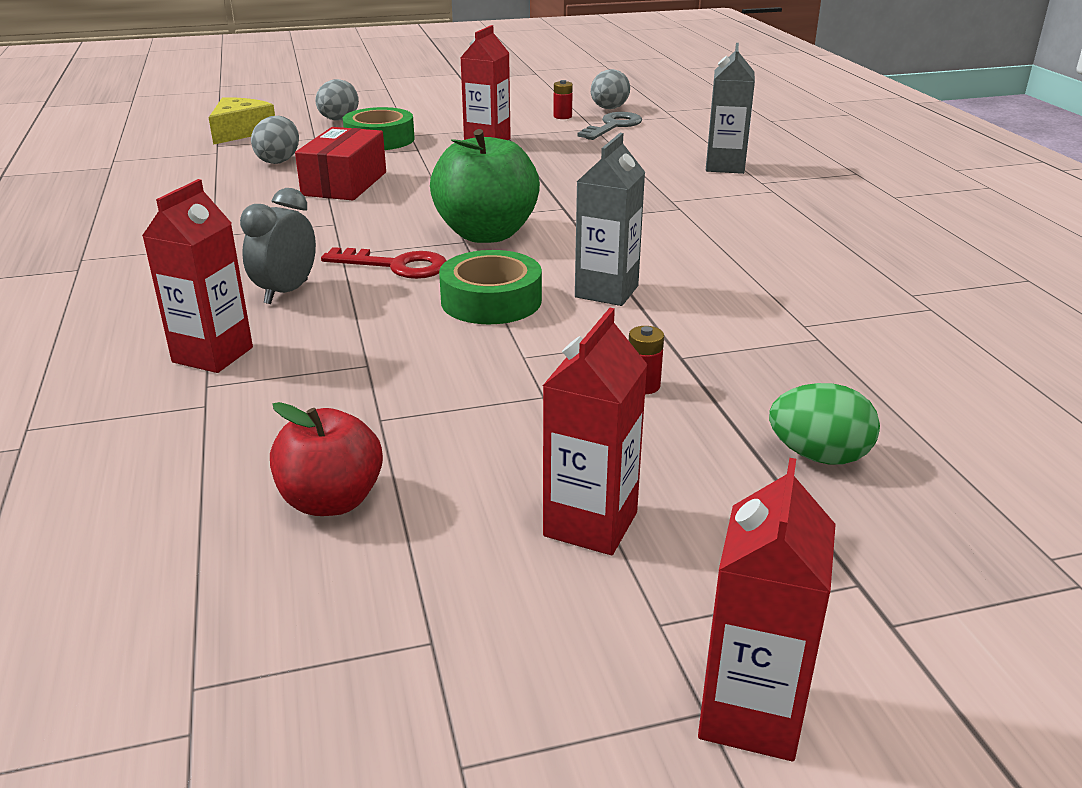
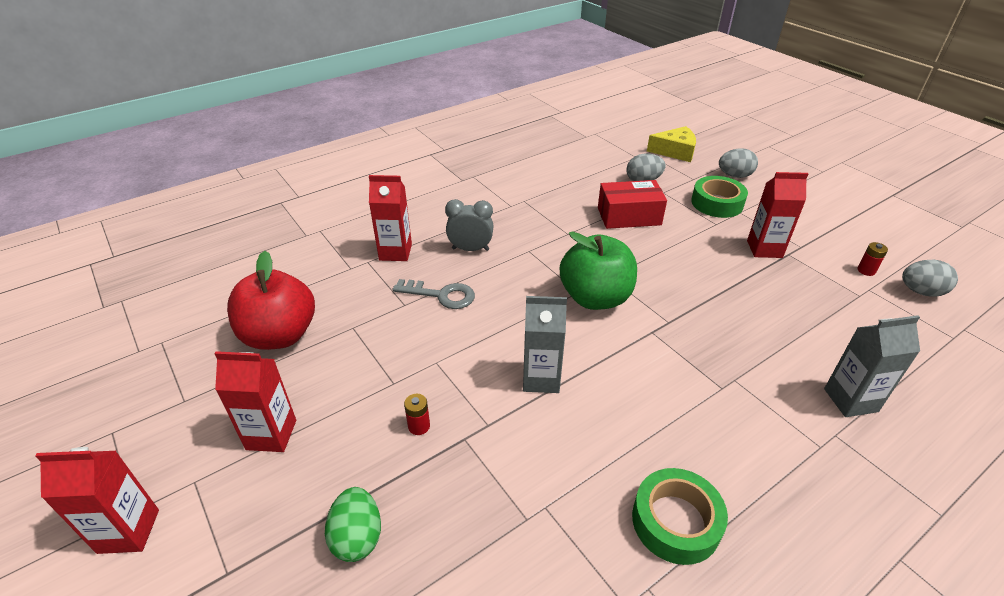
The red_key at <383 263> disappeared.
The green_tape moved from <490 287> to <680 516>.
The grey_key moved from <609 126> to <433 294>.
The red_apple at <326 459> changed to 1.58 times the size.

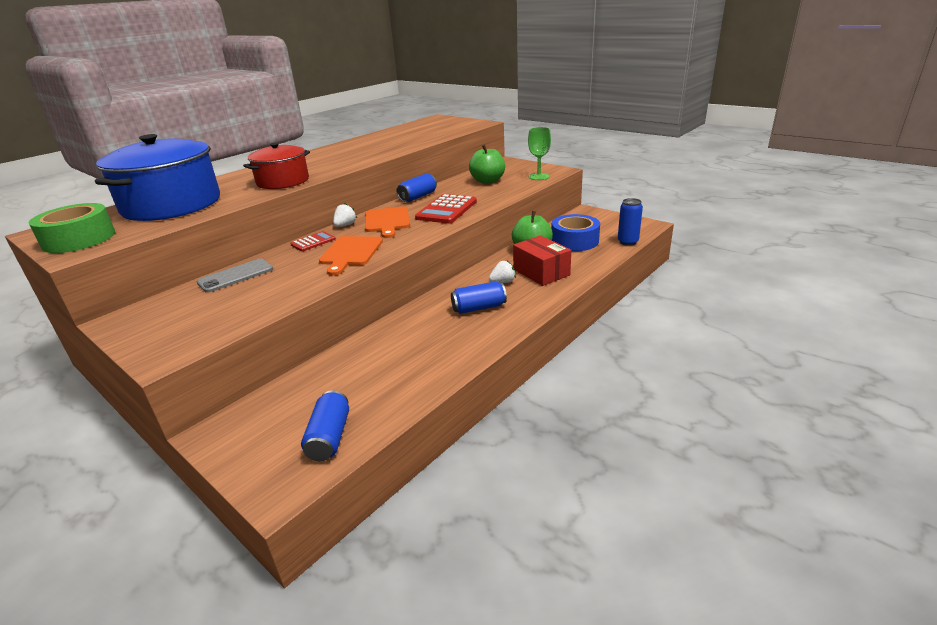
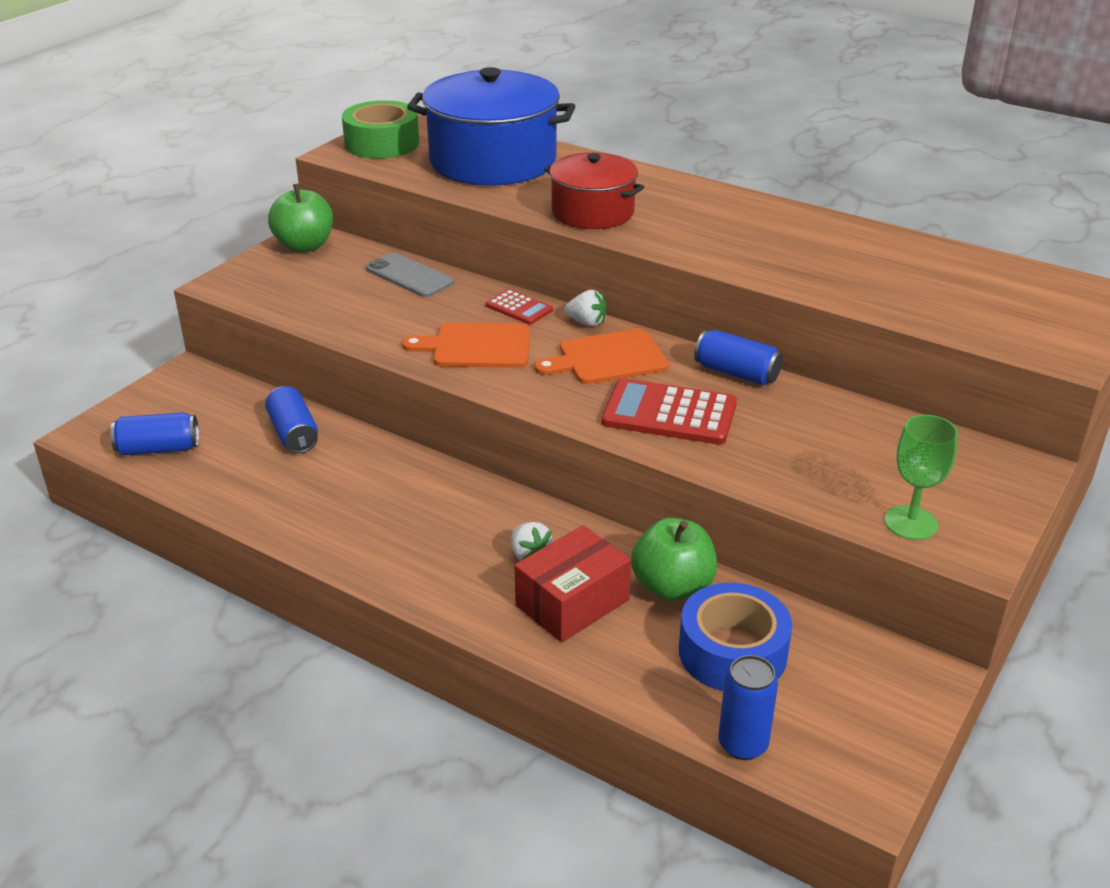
The blue_can moved from <479 298> to <291 419>.
The green_apple moved from <487 164> to <300 218>.

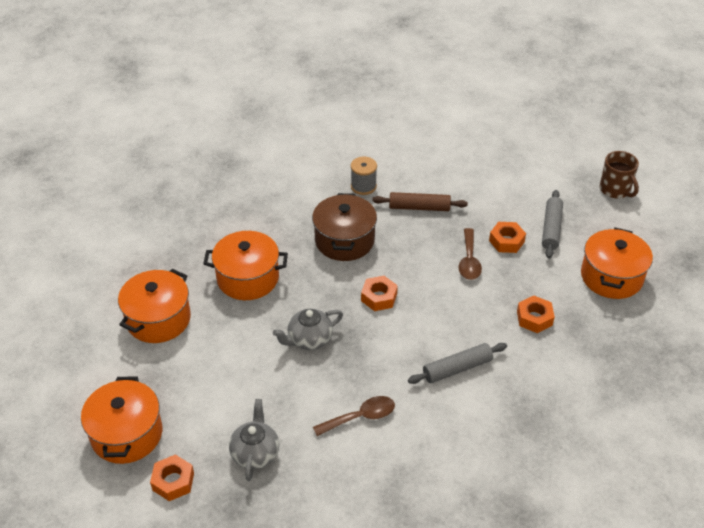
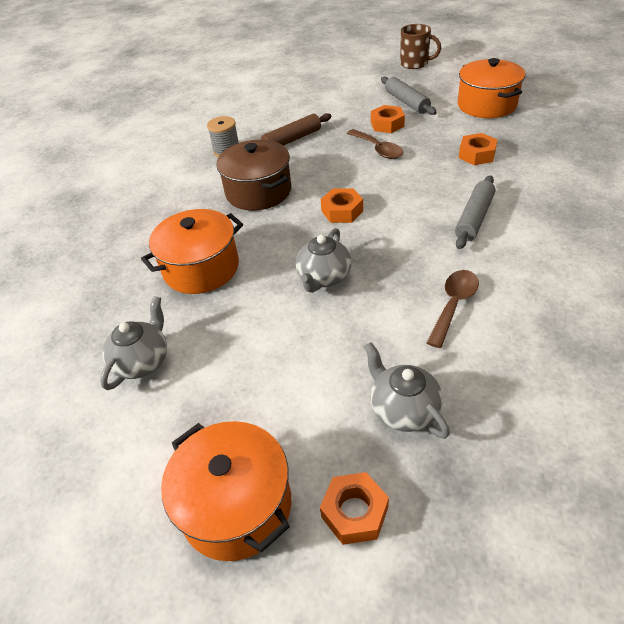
The orange_pot at <154 306> was replaced by the grey_teapot at <133 343>.

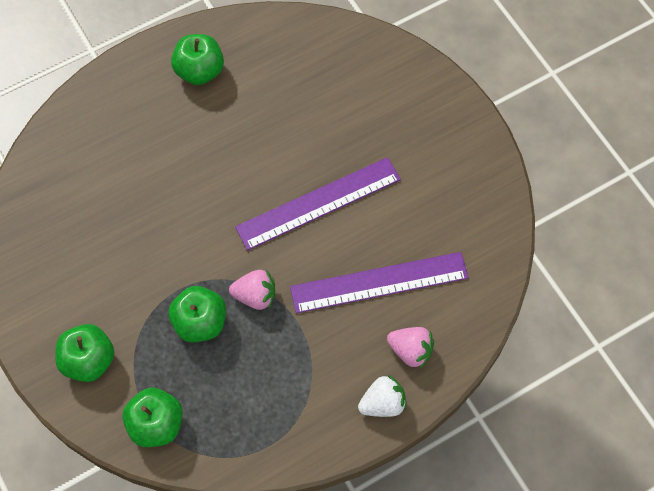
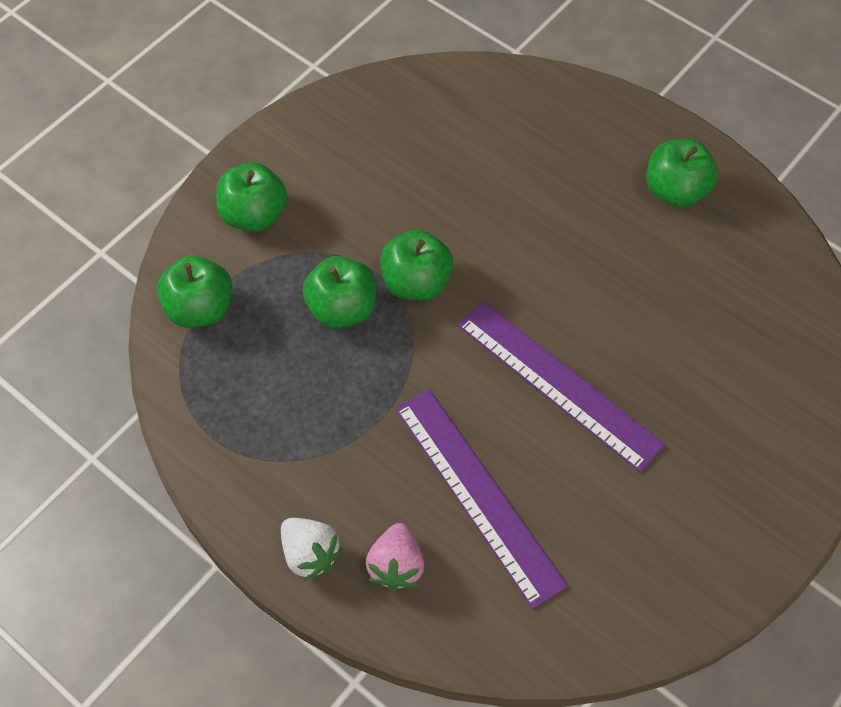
The pink_strawberry at <252 290> disappeared.
The green_apple at <416 265> appeared.

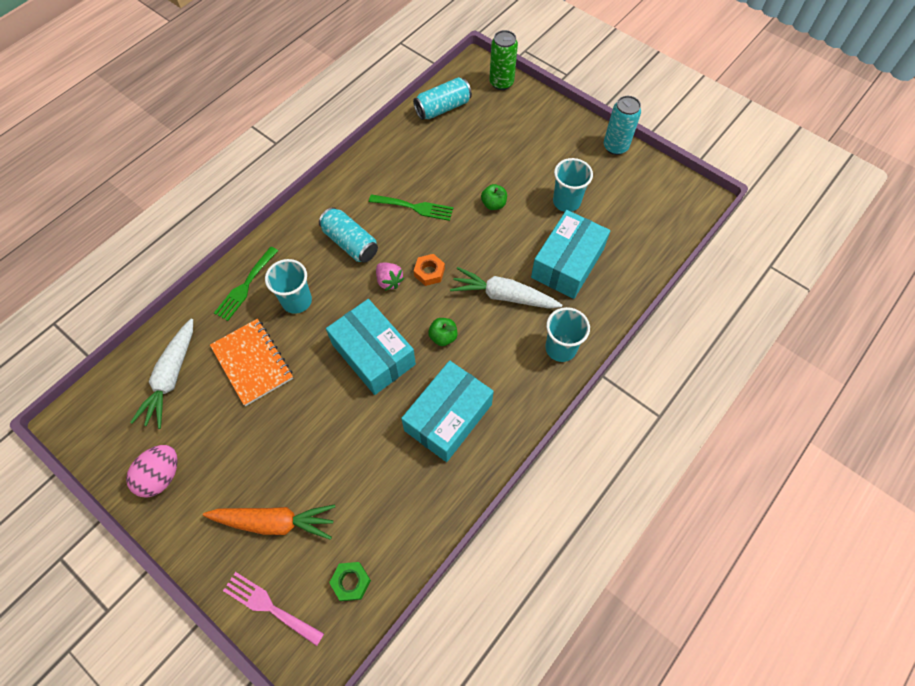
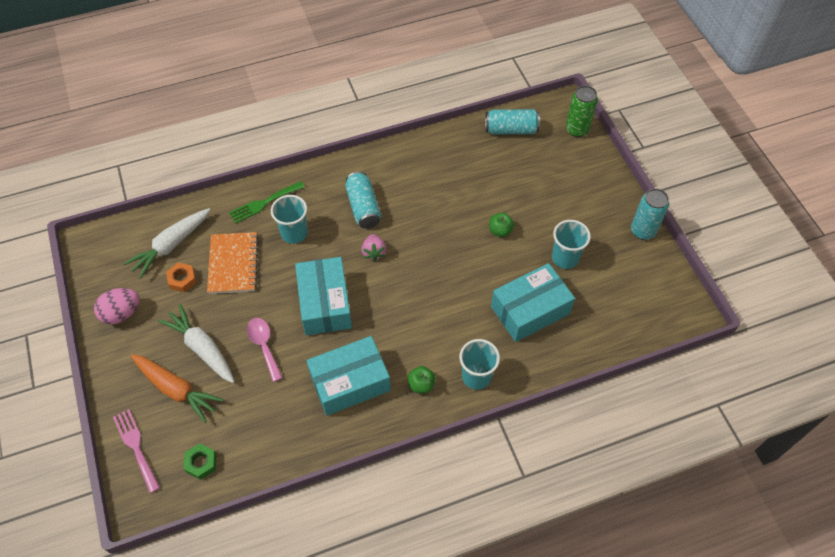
The green_fork at <411 207> disappeared.
The pink_spoon at <265 350> appeared.
The orange_nut moved from <429 270> to <181 277>.
The green_apple moved from <443 332> to <422 379>.
The white_carrot moved from <506 288> to <196 343>.

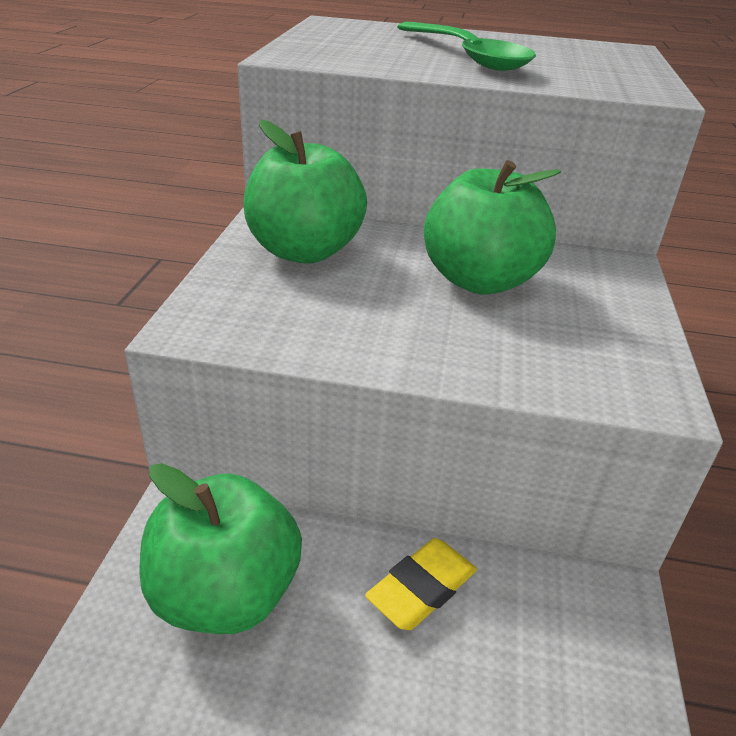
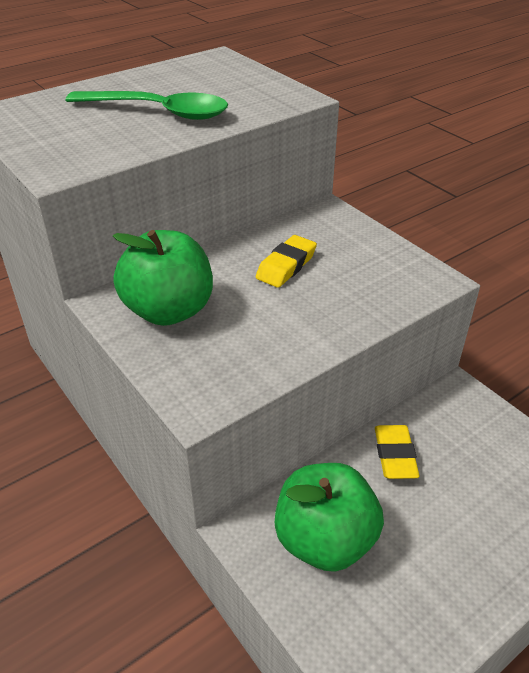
The green_apple at <492 227> was replaced by the yellow_eraser at <286 261>.

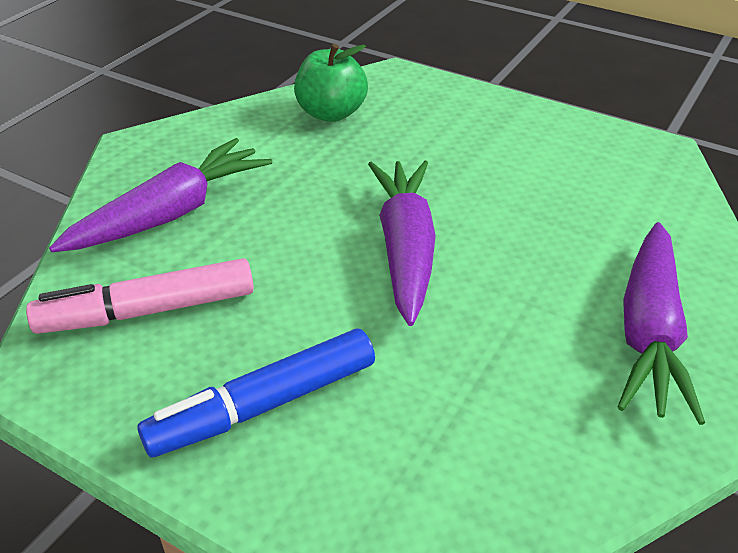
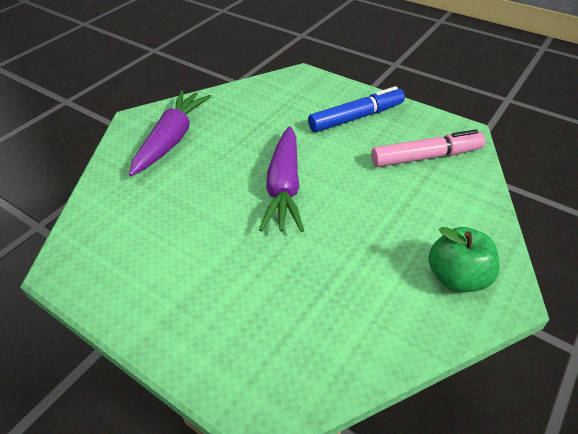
The purple_carrot at <160 195> disappeared.
The green_apple moved from <331 83> to <464 260>.

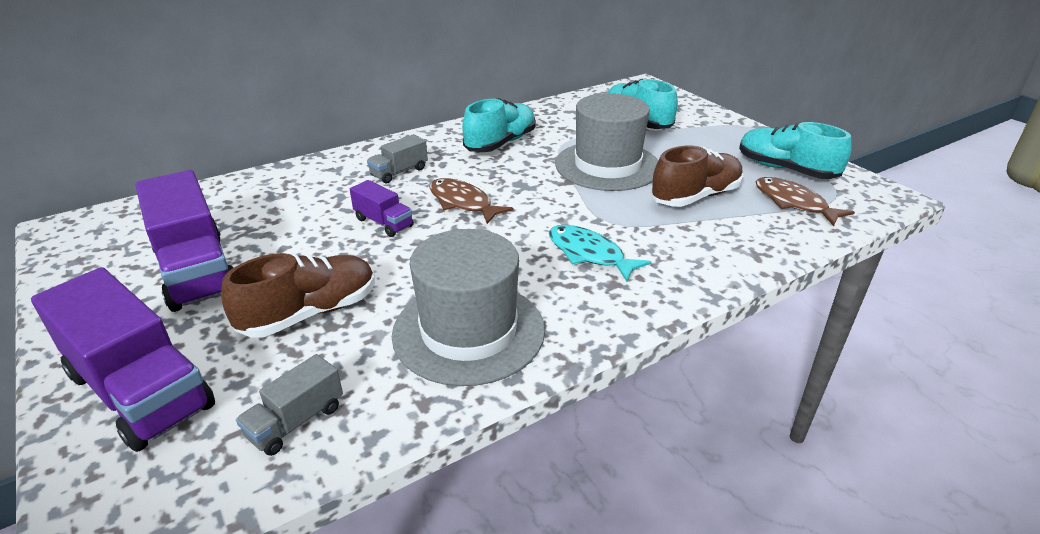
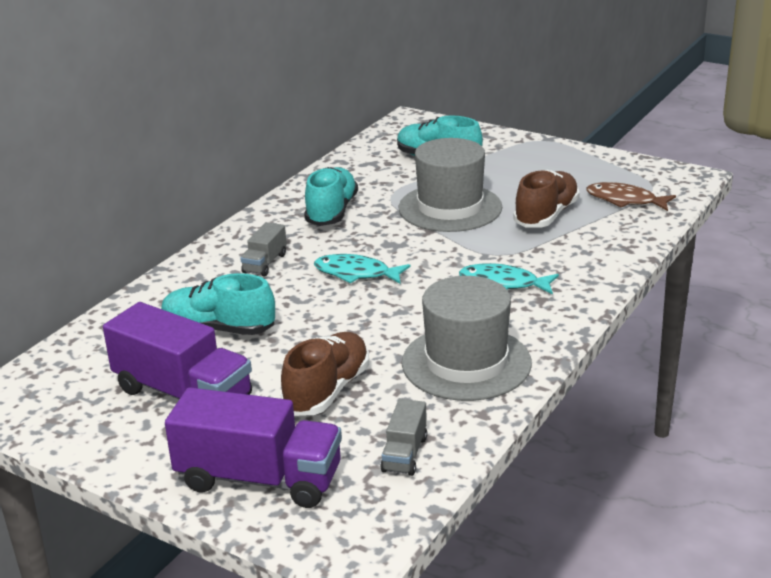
The purple_truck at <382 208> disappeared.
The turquoise_shoe moved from <795 150> to <218 304>.
The brown_fish at <471 201> became the turquoise_fish at <362 269>.

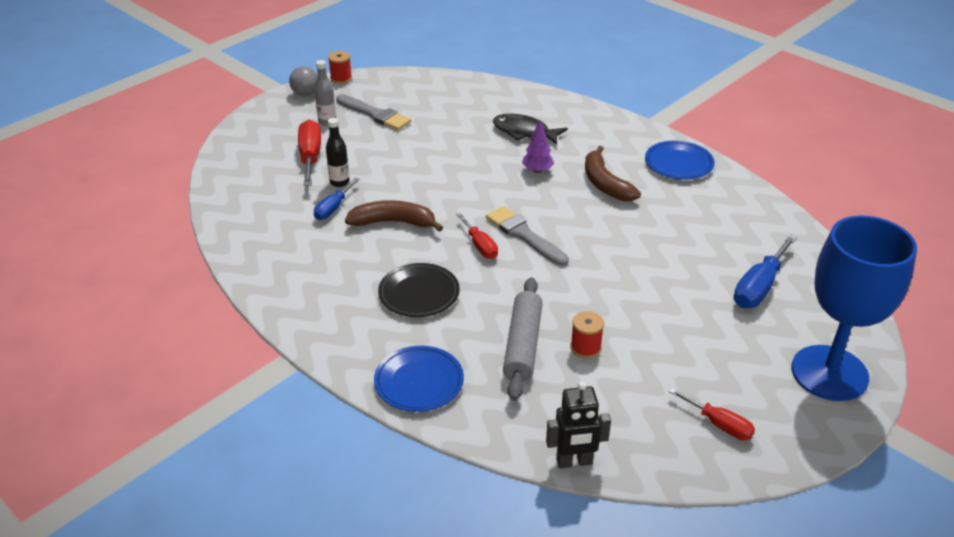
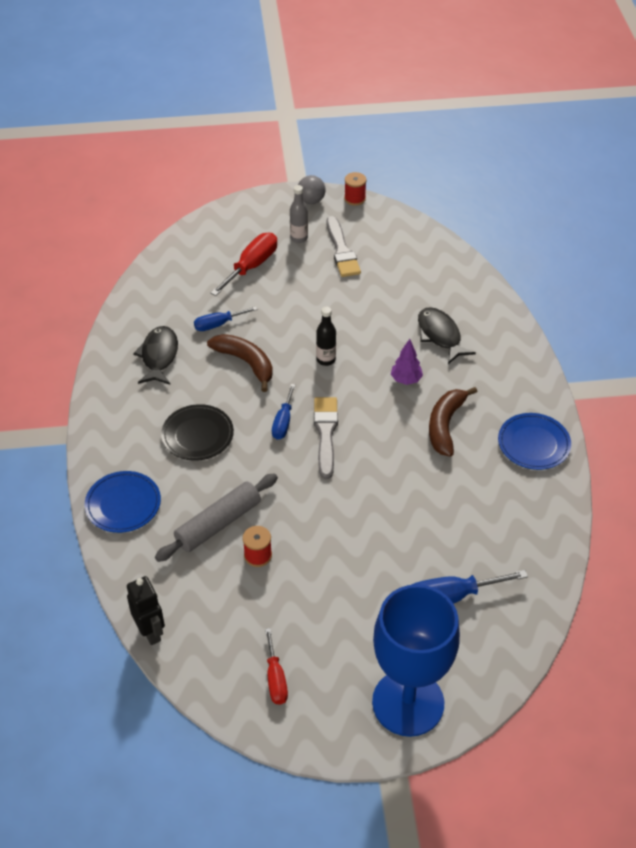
The black_fish at <155 355> appeared.
The black_bottle moved from <338 152> to <326 336>.
The red_screwdriver at <477 236> became the blue_screwdriver at <284 412>.
The black_robot at <578 424> turned 150 degrees counterclockwise.

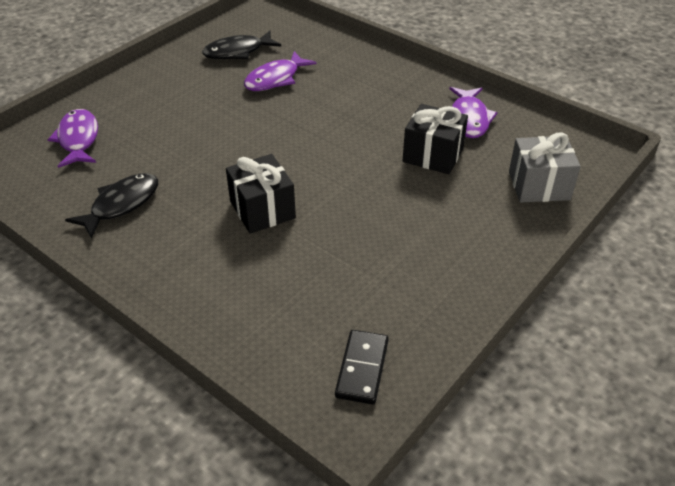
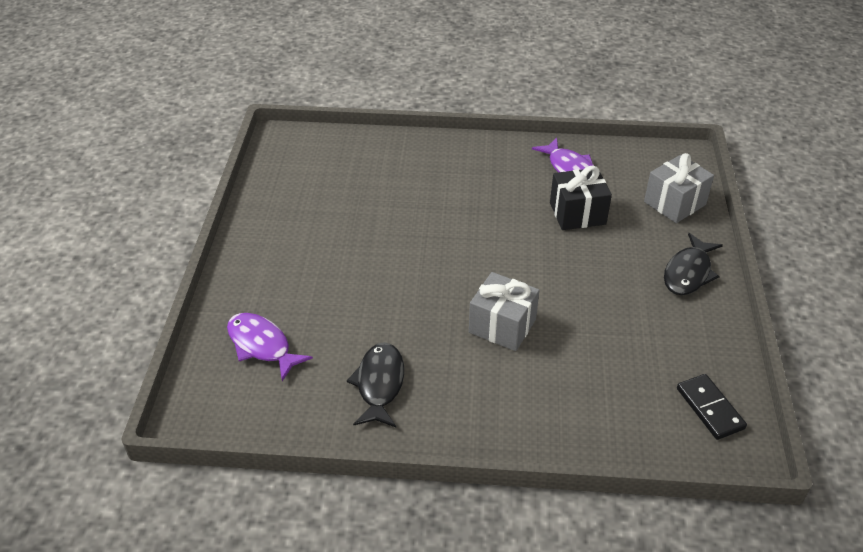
The purple_fish at <280 71> disappeared.
The black_fish moved from <241 45> to <693 264>.
The black_gift at <261 194> became the grey_gift at <504 311>.

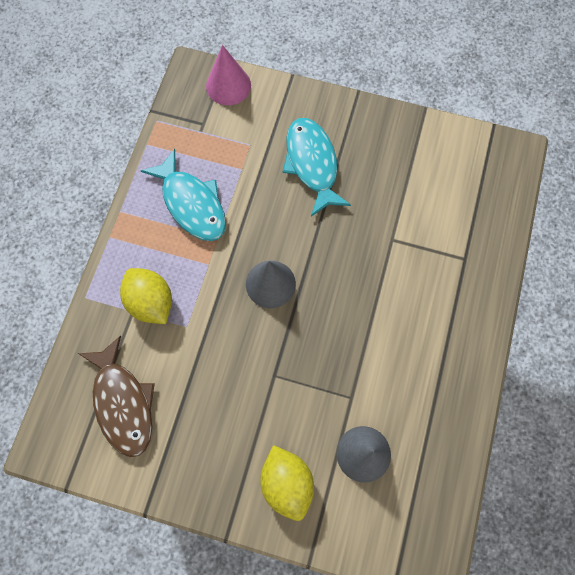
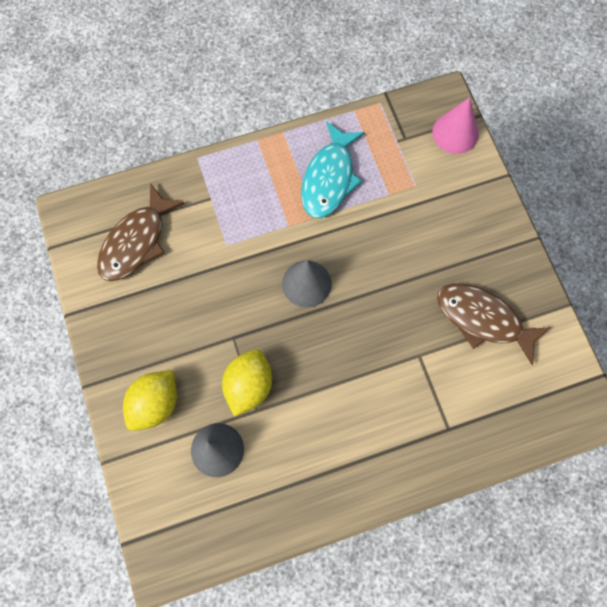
The turquoise_fish at <316 167> disappeared.
The brown_fish at <494 324> appeared.
The yellow_lemon moved from <146 296> to <247 383>.

